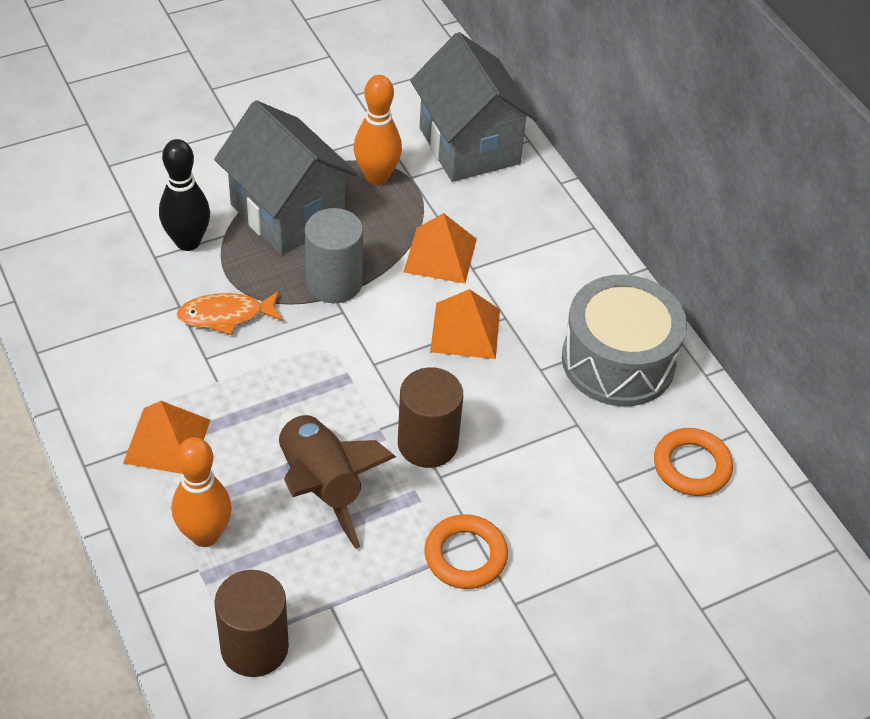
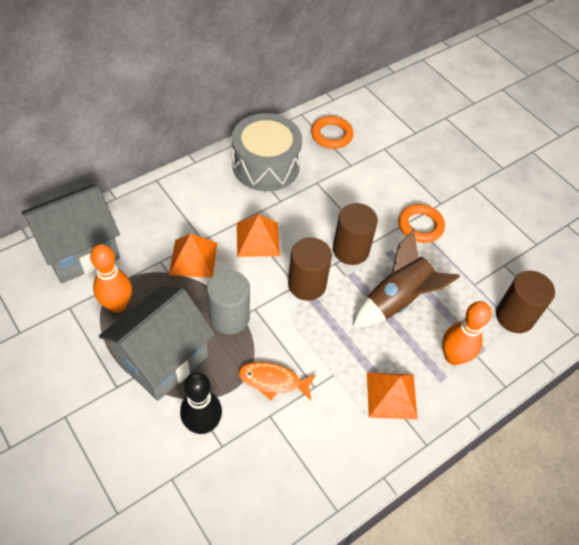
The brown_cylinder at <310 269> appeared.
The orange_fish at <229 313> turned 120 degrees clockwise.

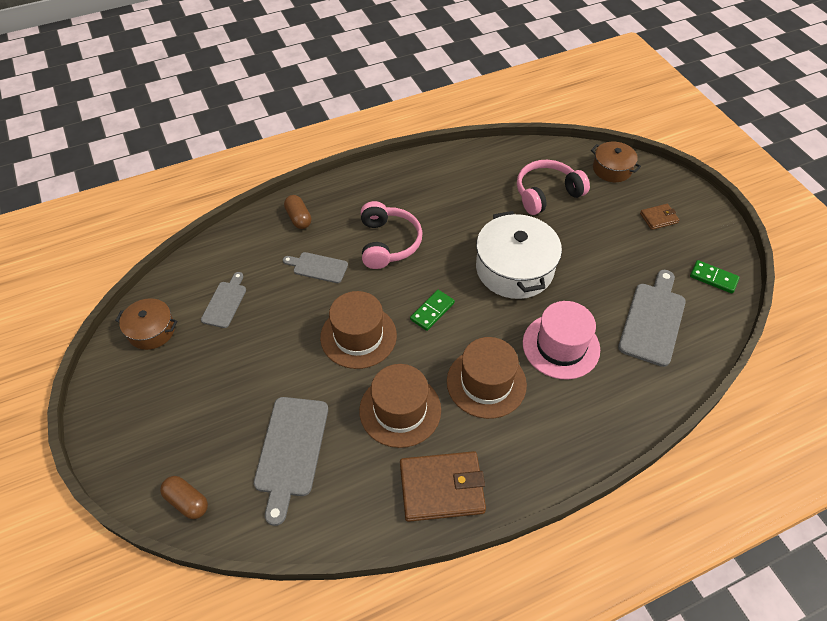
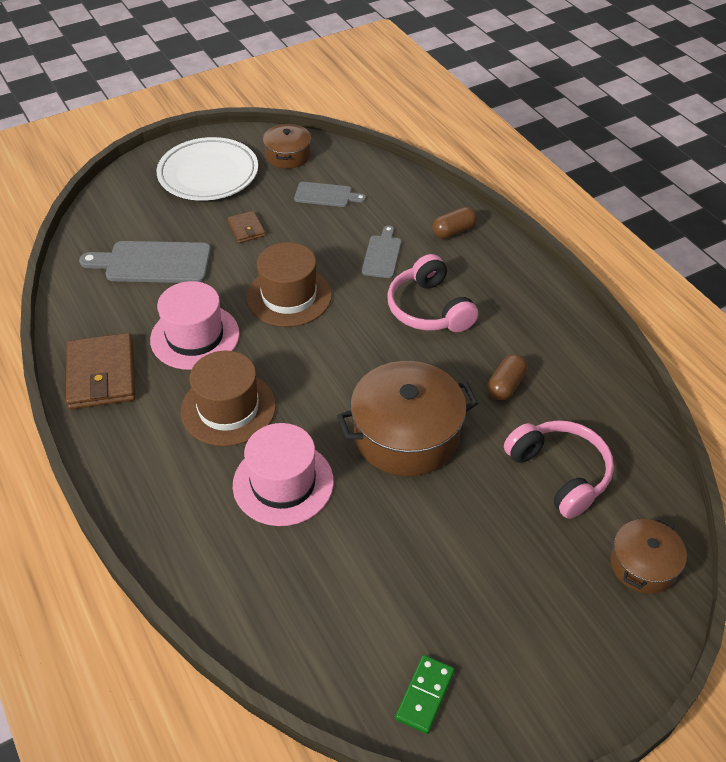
The green_domino at <432 310> disappeared.
The grey_cutting_board at <652 318> disappeared.
The white_plate at <207 169> appeared.
The brown_capsule moved from <184 497> to <507 377>.
The brown_wallet moved from <659 217> to <246 227>.
The brown_hat at <400 406> became the pink_hat at <195 325>.
The white_pot at <519 255> became the brown_pot at <407 418>.
The pink_headphones at <392 235> turned 75 degrees clockwise.

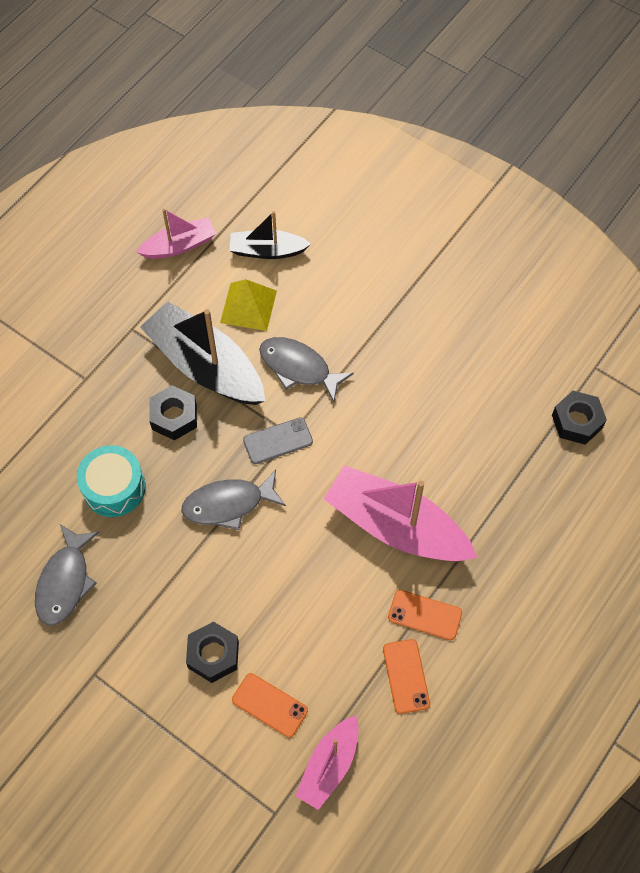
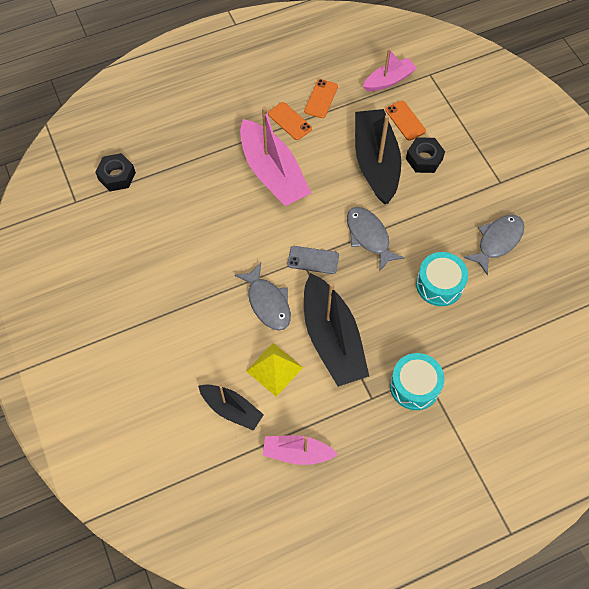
The black_nut at <173 412> disappeared.
The black_boat at <378 156> appeared.
The turquoise_drum at <417 381> appeared.
The grey_fish at <234 500> turned 135 degrees counterclockwise.

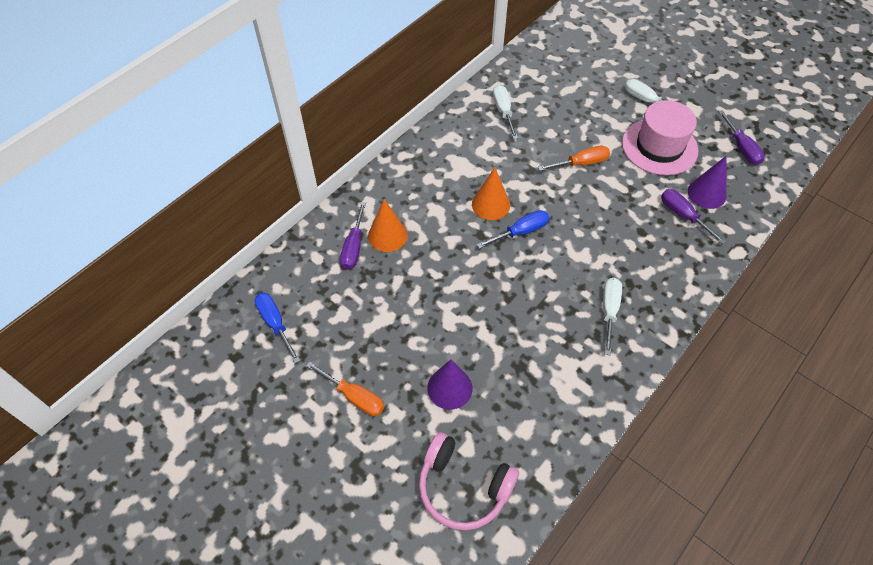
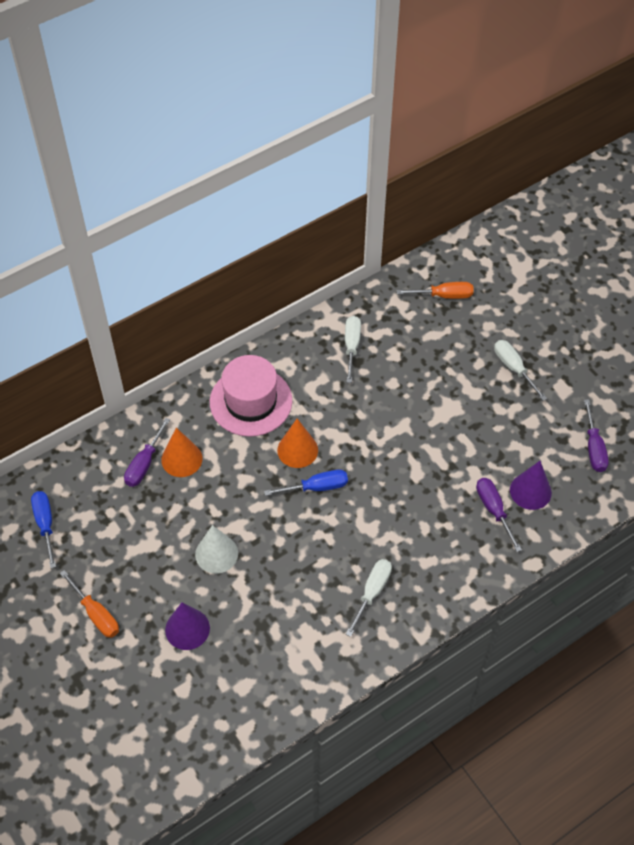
The pink_headphones at <469 481> disappeared.
The white_cone at <216 549> appeared.
The orange_screwdriver moved from <574 158> to <435 290>.
The pink_hat moved from <660 137> to <251 396>.

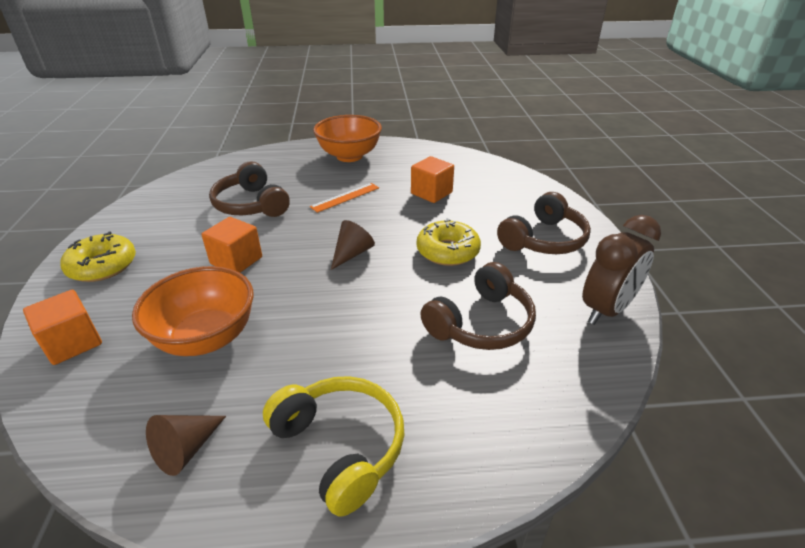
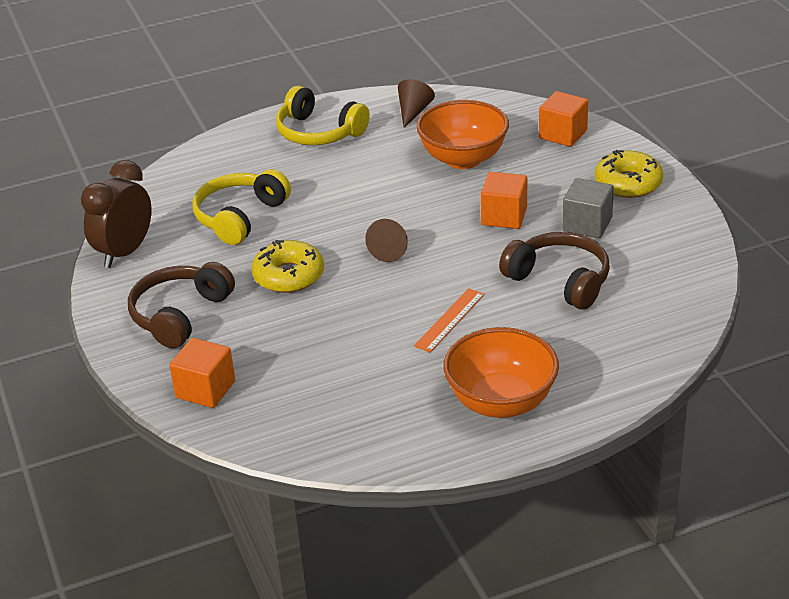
The grey_cube at <588 208> appeared.
The orange_cube moved from <432 179> to <202 373>.
The brown_headphones at <478 306> became the yellow_headphones at <242 207>.

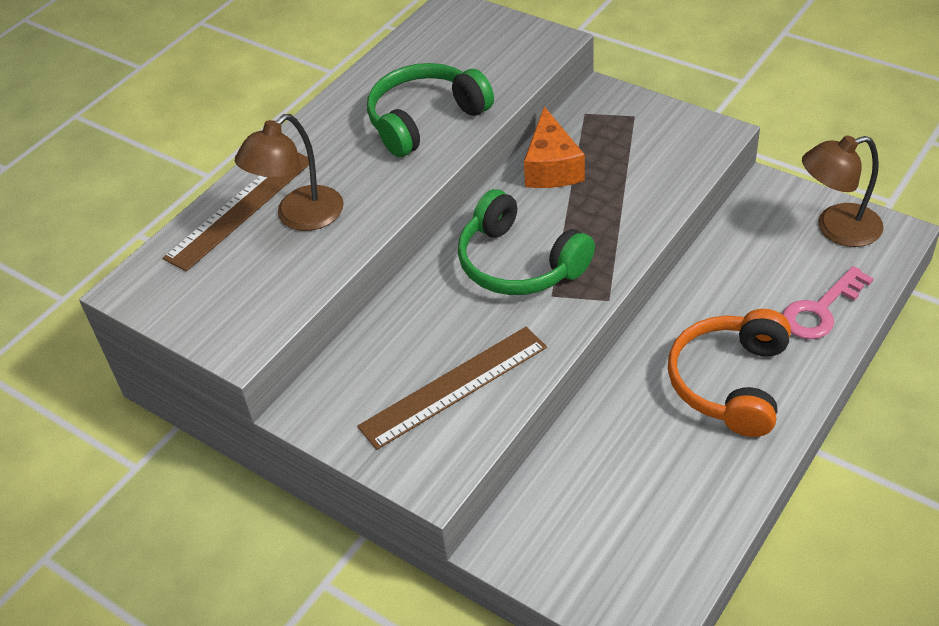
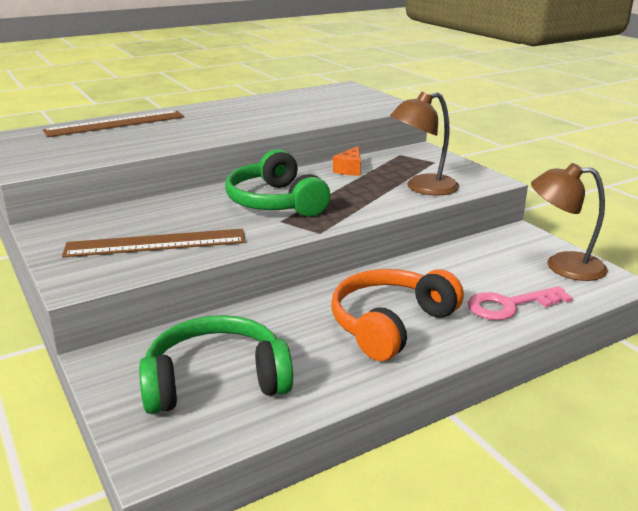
The brown_lamp moved from <289 172> to <424 144>.
The green_headphones moved from <430 110> to <216 364>.
The orange_cheese at <554 147> changed to 0.61 times the size.

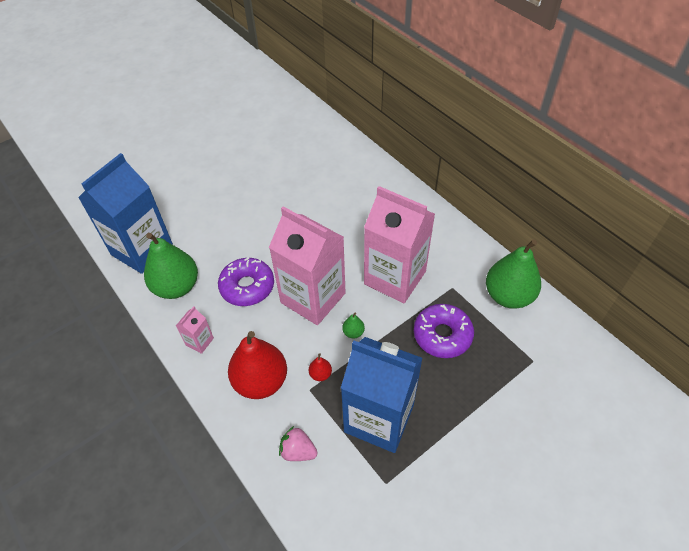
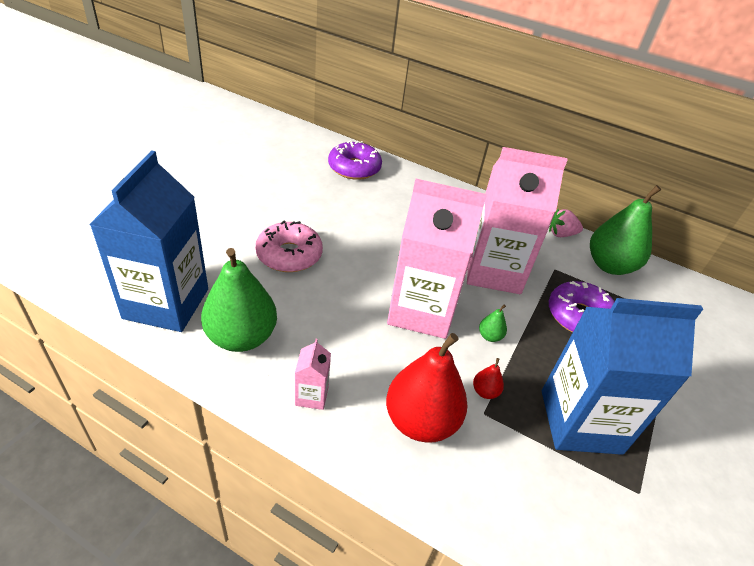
The pink_donut at <289 246> appeared.
The purple_donut moved from <246 281> to <355 160>.
The pink_strawberry moved from <298 443> to <566 223>.

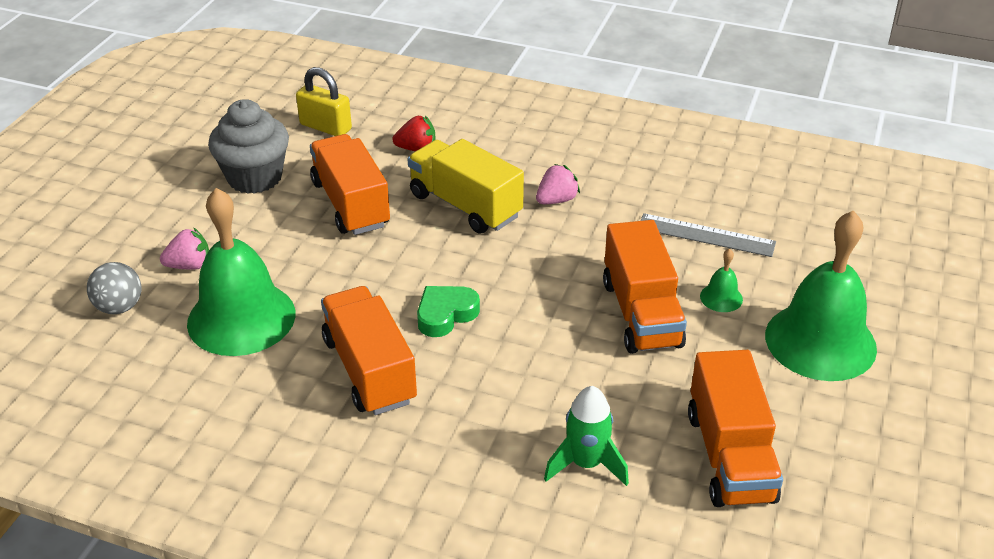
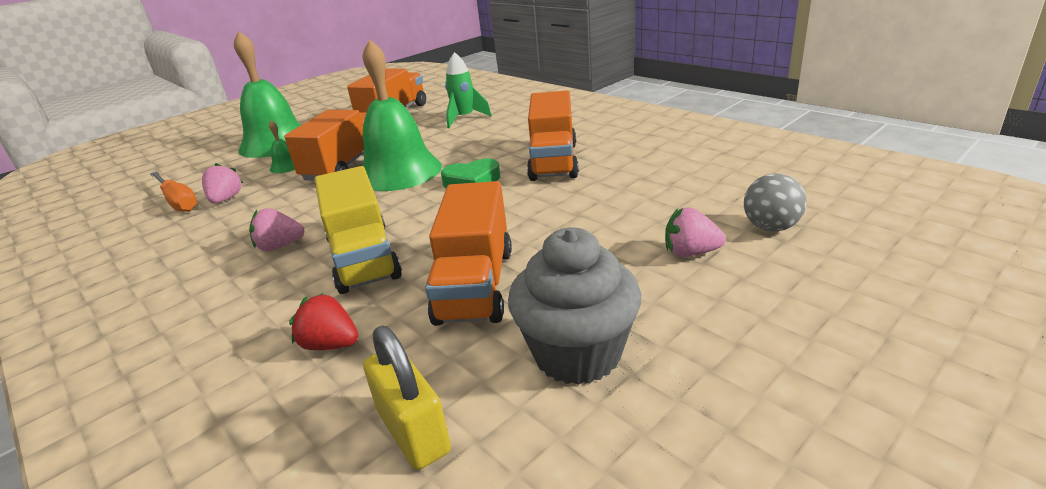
The orange_screwdriver at <174 191> appeared.
The green_bell moved from <241 272> to <402 115>.
The grey_ruler at <708 235> was replaced by the pink_strawberry at <222 183>.

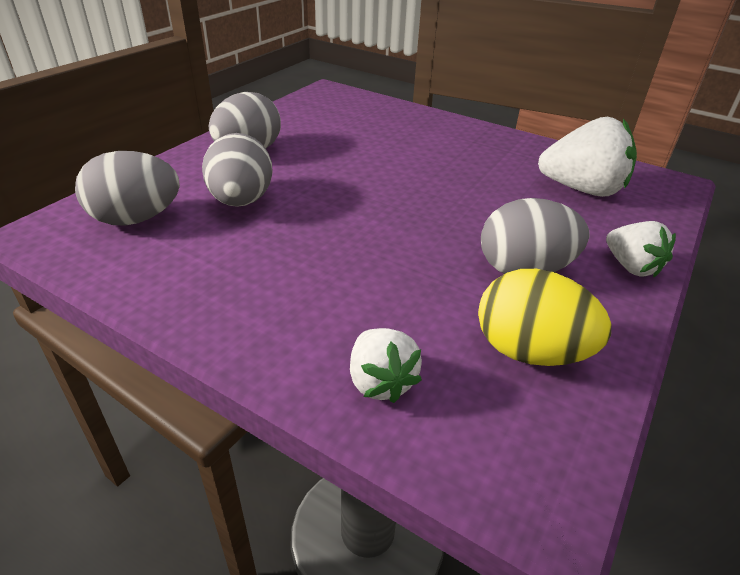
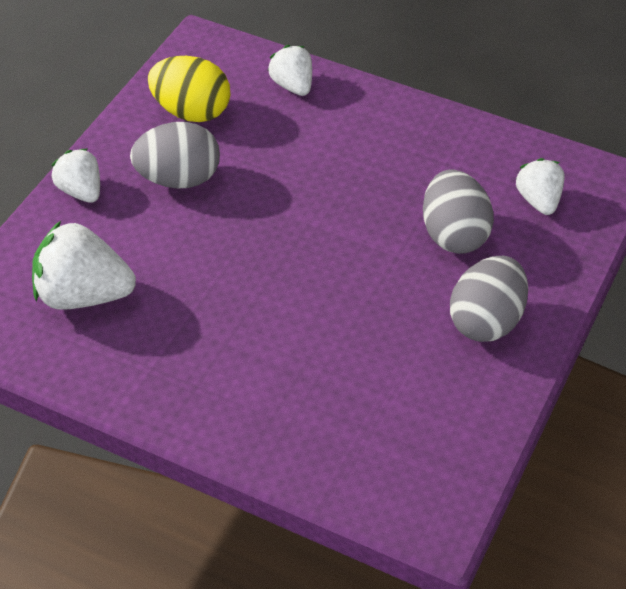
The grey_egg at <127 188> was replaced by the white_strawberry at <540 186>.

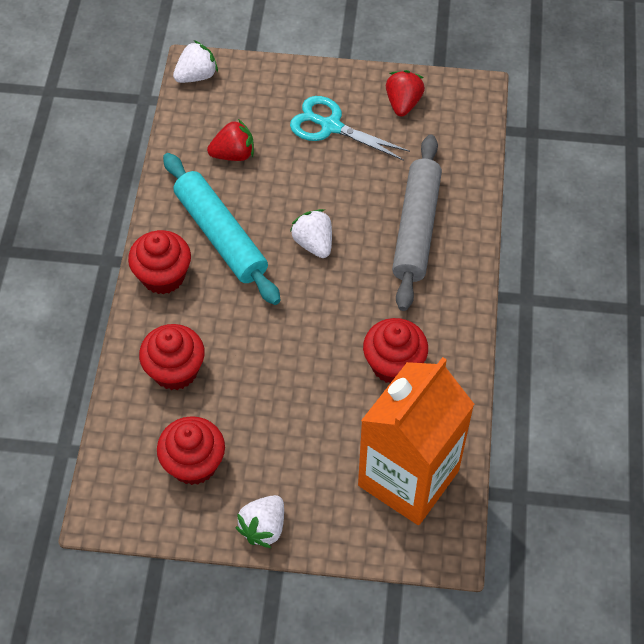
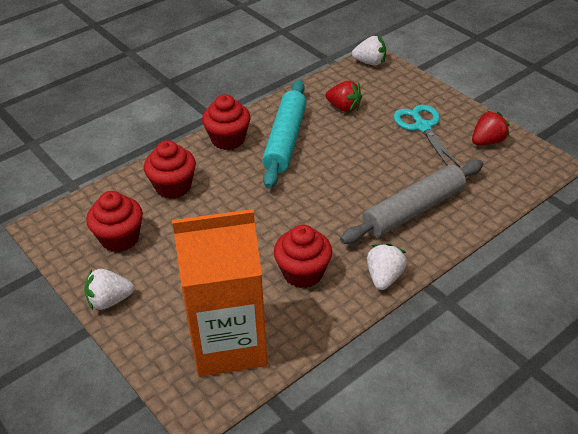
The white_strawberry moved from <311 233> to <387 266>.

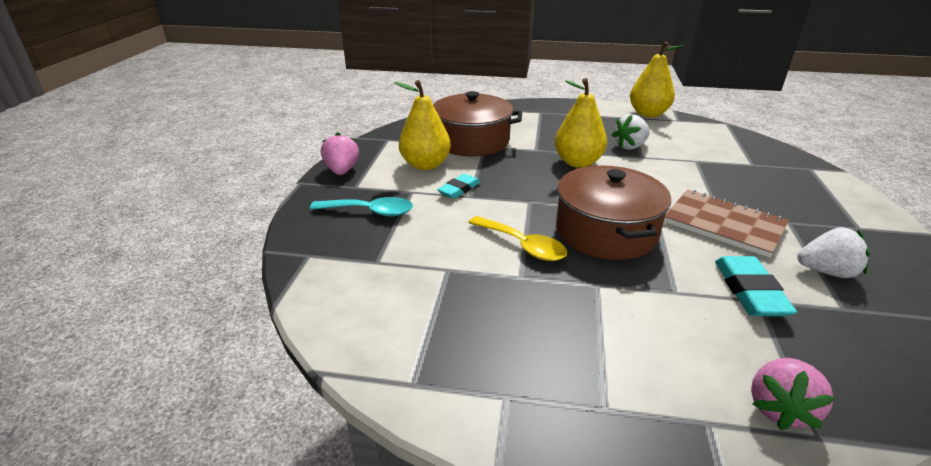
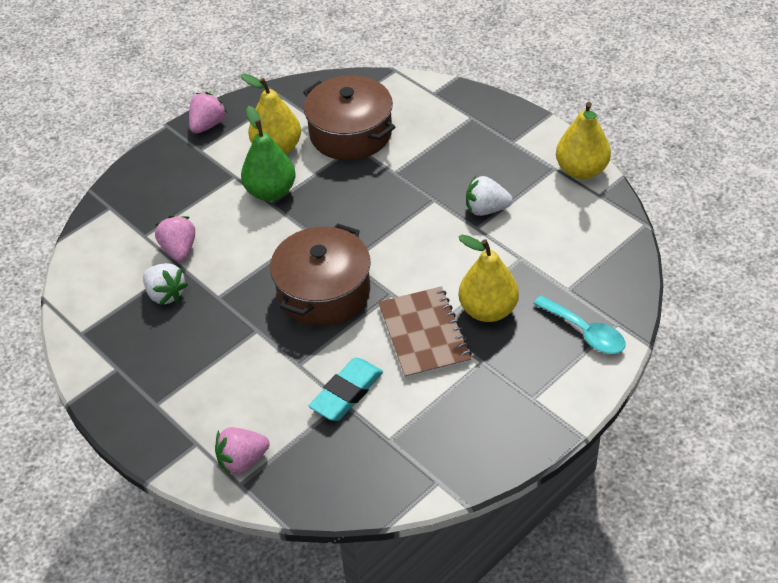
The yellow_spoon at <517 238> disappeared.
The pink_strawberry at <175 238> appeared.
The turquoise_spoon moved from <361 206> to <579 324>.
The yellow_pear moved from <581 123> to <488 278>.
The white_strawberry moved from <833 252> to <165 284>.
The turquoise_eraser at <458 186> was replaced by the green_pear at <268 153>.

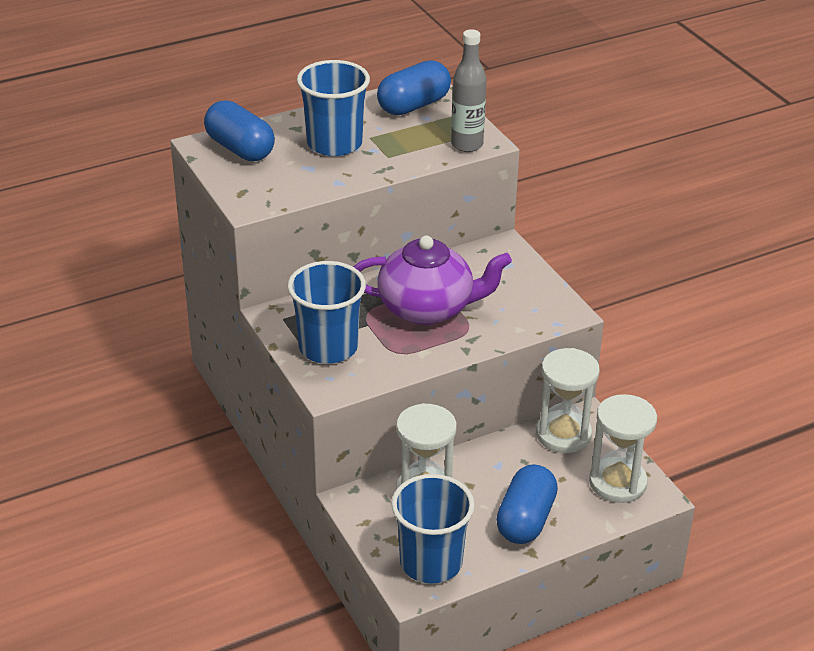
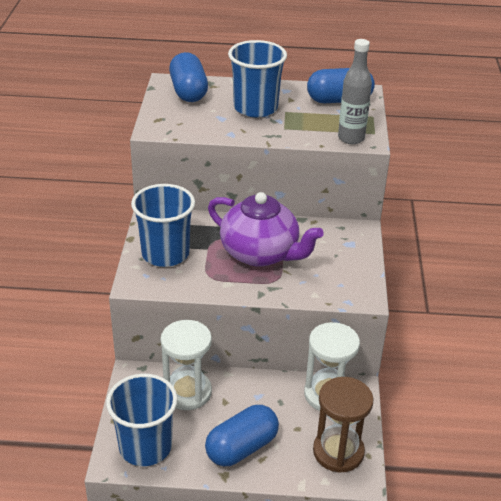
The white_hourglass at <623 448> became the brown_hourglass at <343 425>.

